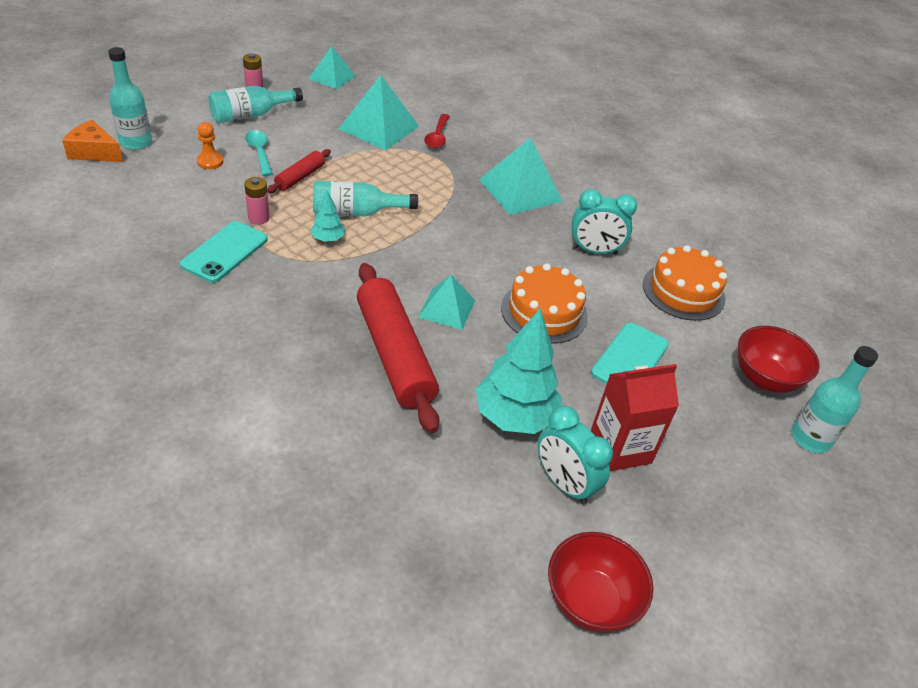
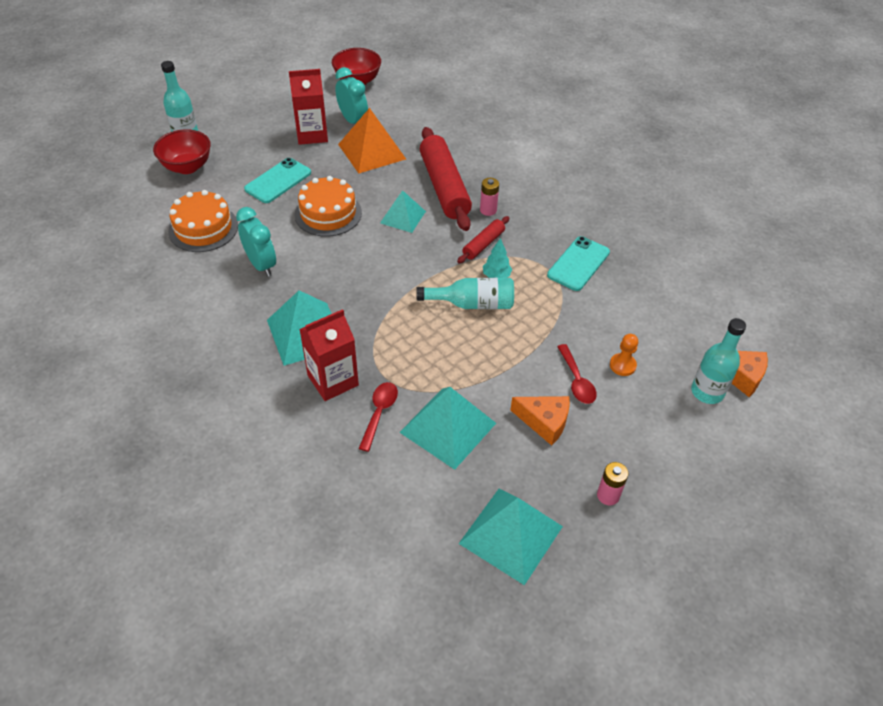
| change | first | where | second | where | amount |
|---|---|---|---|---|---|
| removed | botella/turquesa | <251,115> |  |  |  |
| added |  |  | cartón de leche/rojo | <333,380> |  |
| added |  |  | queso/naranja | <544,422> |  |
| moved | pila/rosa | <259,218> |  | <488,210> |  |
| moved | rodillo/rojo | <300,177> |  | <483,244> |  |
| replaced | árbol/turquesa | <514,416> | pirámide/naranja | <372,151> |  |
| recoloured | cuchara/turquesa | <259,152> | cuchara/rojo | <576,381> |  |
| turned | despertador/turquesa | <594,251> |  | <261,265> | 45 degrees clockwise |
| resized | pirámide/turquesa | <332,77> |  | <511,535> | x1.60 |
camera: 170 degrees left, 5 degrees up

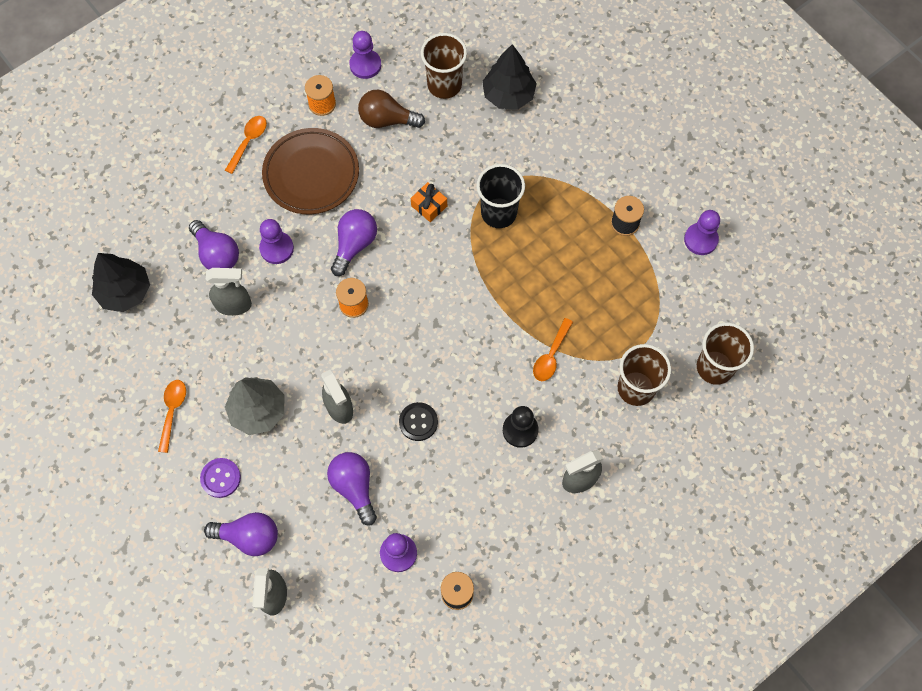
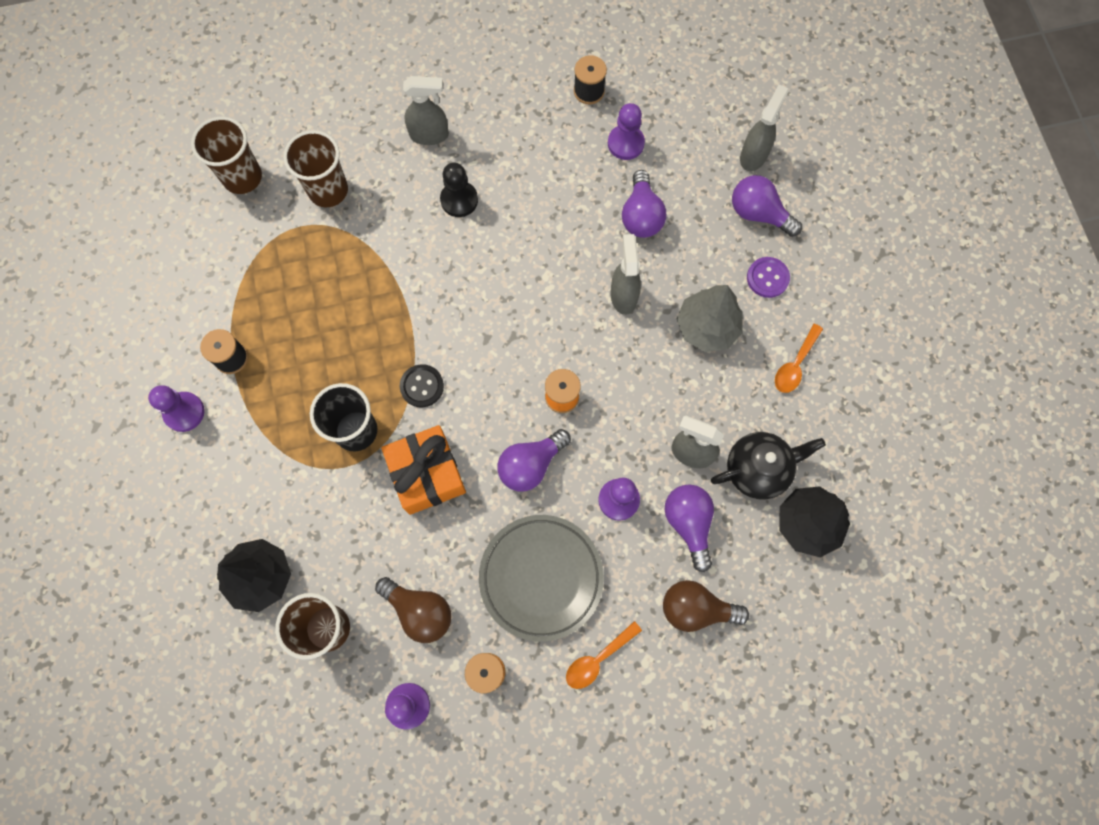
| change | first | where | second | where | amount |
|---|---|---|---|---|---|
| removed | cuchara/naranja | <551,356> |  |  |  |
| added |  |  | bombilla/marrón | <696,609> |  |
| added |  |  | tetera/negro | <757,469> |  |
| moved | botón/negro | <418,422> |  | <422,386> |  |
| moved | peón/morado | <700,239> |  | <184,412> |  |
| recoloured | plato/marrón | <311,174> | plato/gris | <541,577> |  |
| resized | regalo/naranja | <429,206> |  | <427,474> | x1.95 |
camera: 155 degrees left, 5 degrees up

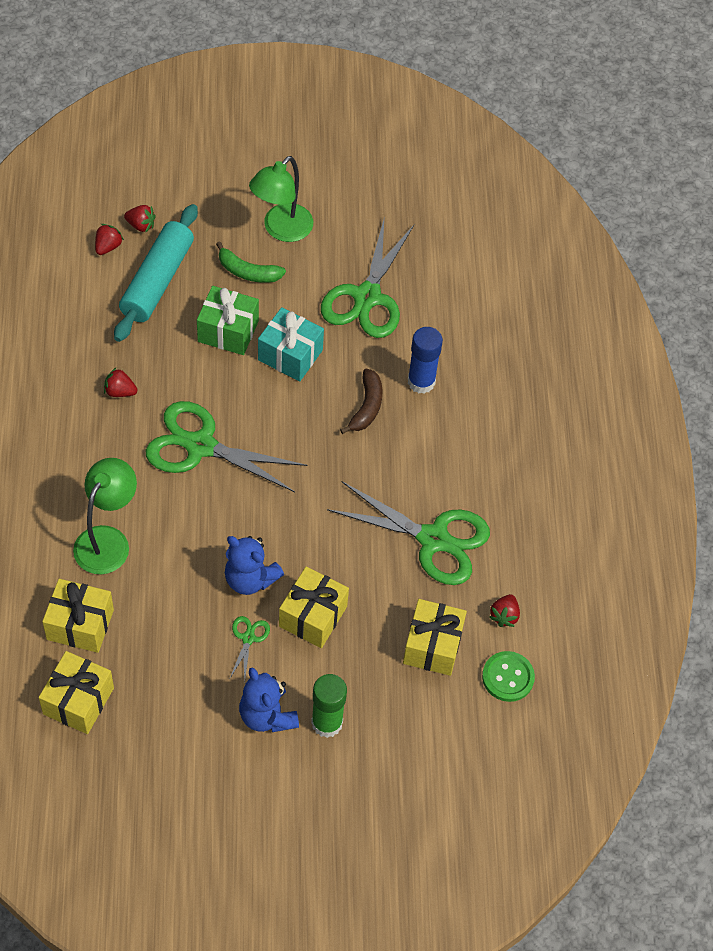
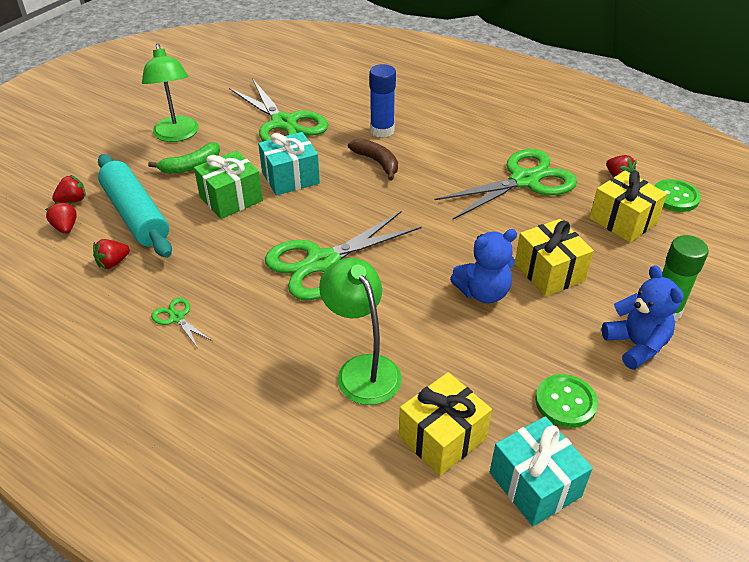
| change | first | where | second | where | amount |
|---|---|---|---|---|---|
| added |  |  | botón/verde | <565,402> |  |
| moved | fresa/rojo | <120,391> |  | <113,263> |  |
| moved | tijeras/verde | <248,638> |  | <177,318> |  |
| recoloured | regalo/amarillo | <78,701> | regalo/turquesa | <535,484> |  |
| turned | osito/azul | <267,715> |  | <636,345> | 120 degrees counterclockwise |
camera: 50 degrees left, 15 degrees down

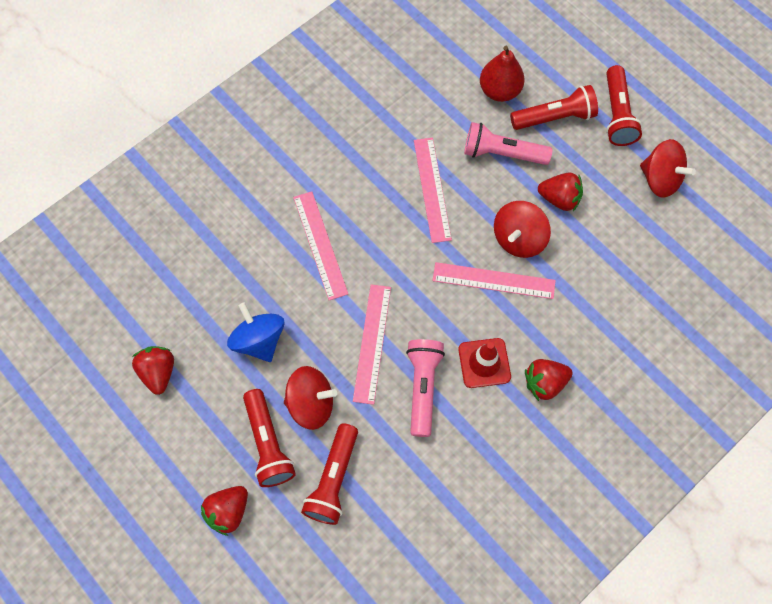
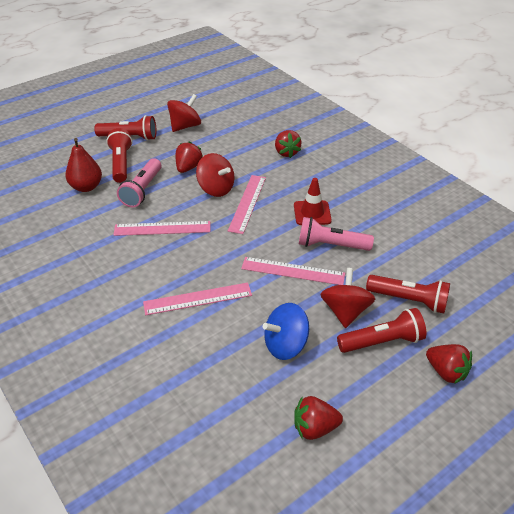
| change | first | where | second | where | amount |
|---|---|---|---|---|---|
| moved | fresa/rojo | <544,383> |  | <286,152> |  |
camera: 85 degrees left, 25 degrees down

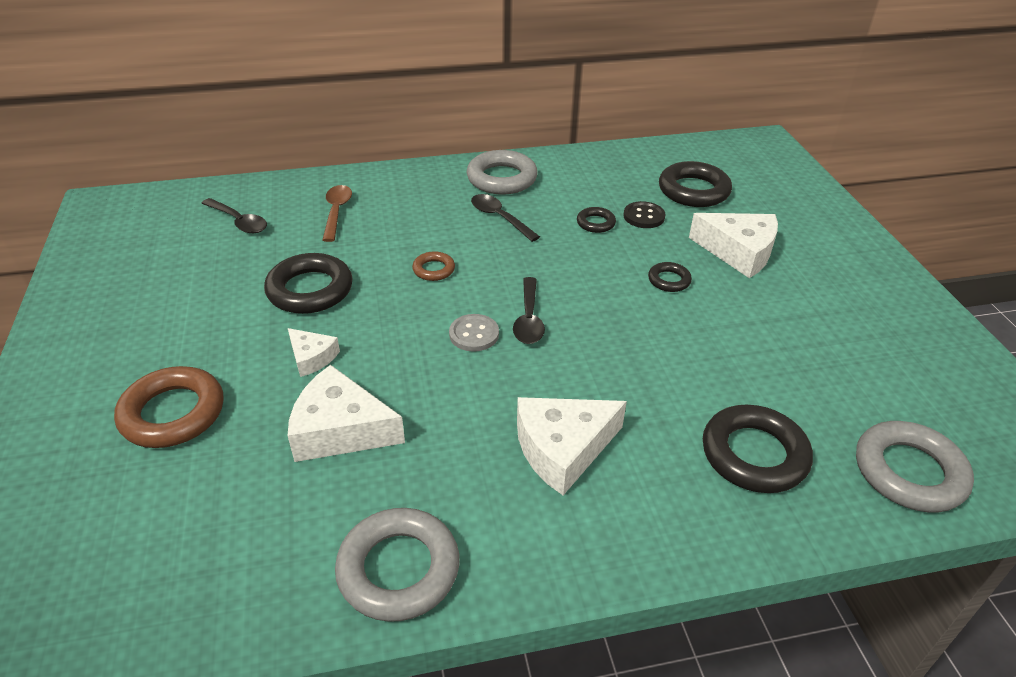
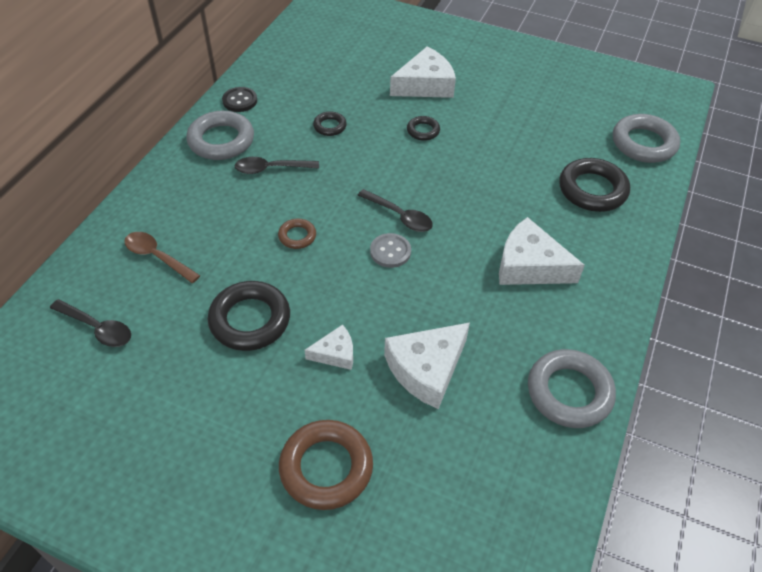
| change | first | where | second | where | amount |
|---|---|---|---|---|---|
| removed | anillo/negro | <693,190> |  |  |  |
| moved | botón/negro | <644,216> |  | <240,101> |  |
| turned | cuchara/negro | <239,222> |  | <97,328> | 45 degrees clockwise |
| turned | queso/blanco | <562,449> |  | <529,266> | 105 degrees clockwise |
camera: 55 degrees left, 10 degrees up

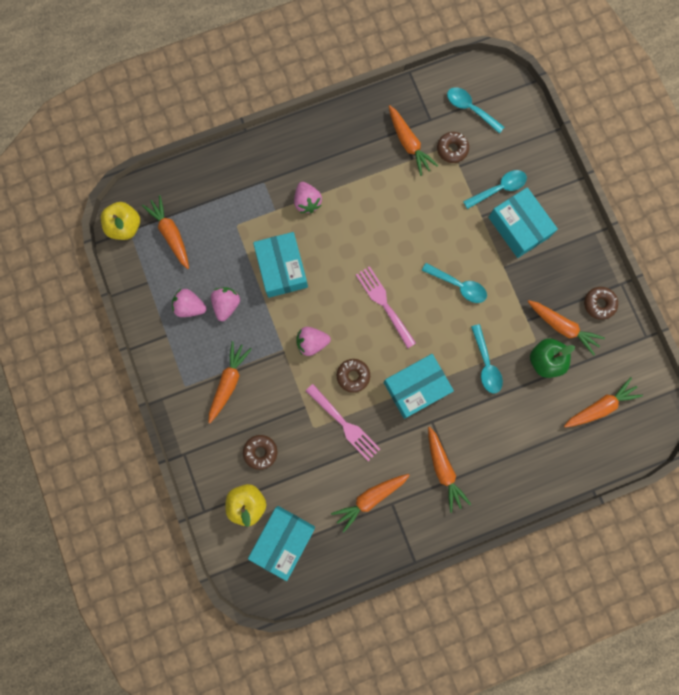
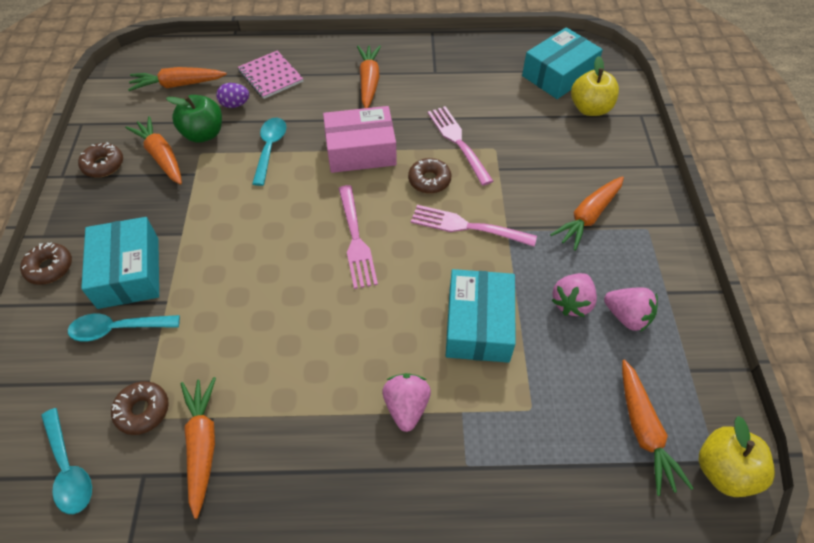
| change | first | where | second | where | amount |
|---|---|---|---|---|---|
| removed | zanahoria/naranja | <370,498> |  |  |  |
| removed | cuchara/turquesa | <458,286> |  |  |  |
| added |  |  | huevo/morado | <235,104> |  |
| added |  |  | cuaderno/rosa | <270,76> |  |
| moved | rosquilla/marrón | <260,452> |  | <50,268> |  |
| replaced | fresa/rosa | <312,343> | tenedor/rosa | <467,226> |  |
| recoloured | caja/turquesa | <416,387> | caja/rosa | <360,150> |  |
camera: 160 degrees left, 25 degrees down

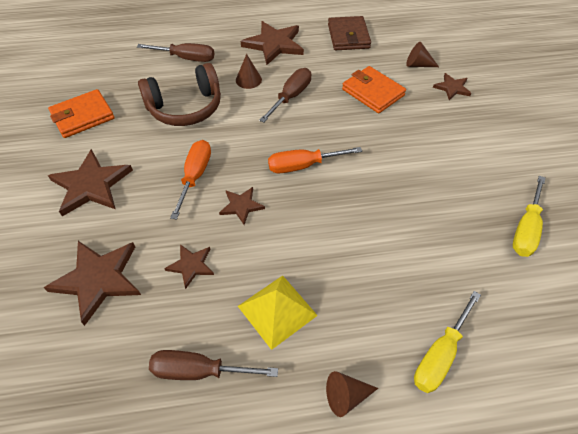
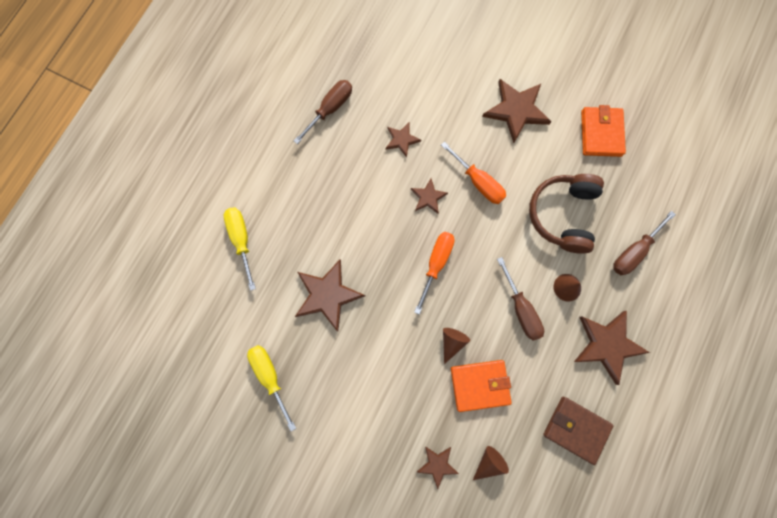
| change | first | where | second | where | amount |
|---|---|---|---|---|---|
| removed | pirámide/amarillo | <277,310> |  |  |  |
| moved | estrella/marrón | <98,279> |  | <327,295> |  |
| moved | cono/marrón | <346,396> |  | <452,342> |  |
camera: 125 degrees right, 25 degrees up

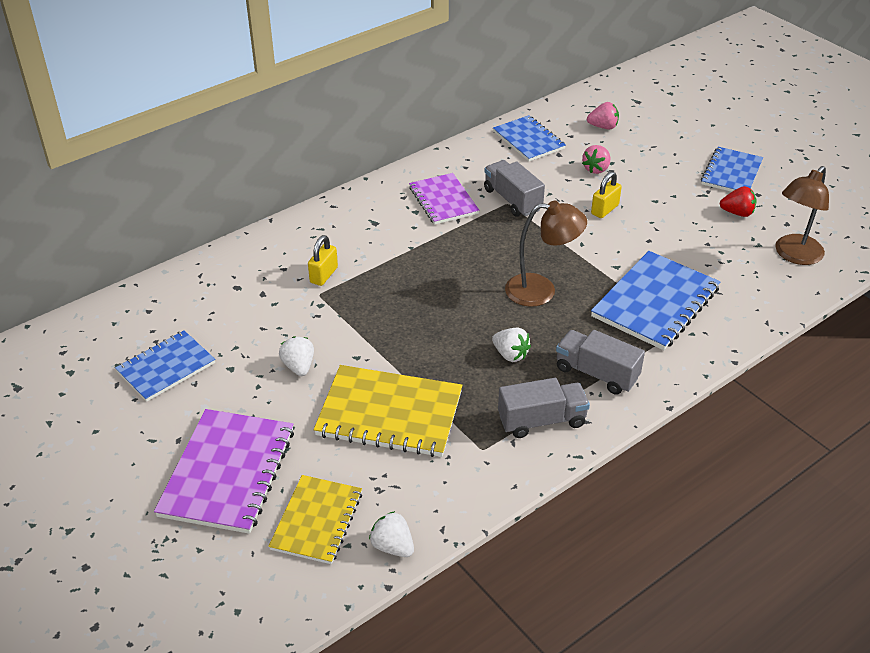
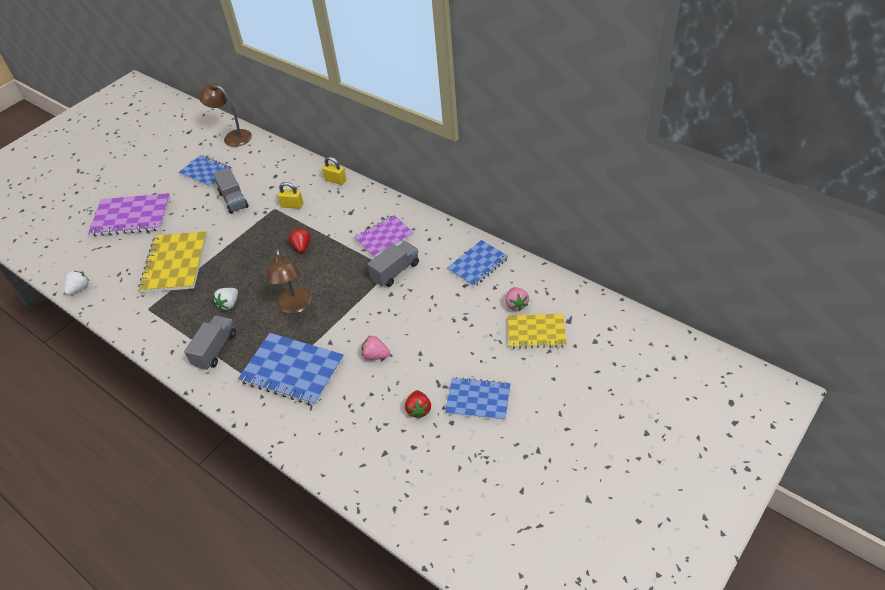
| change | first | where | second | where | amount |
|---|---|---|---|---|---|
| removed | fresa/blanco | <299,366> |  |  |  |
| added |  |  | fresa/rojo | <302,247> |  |
| moved | cuaderno/amarillo | <316,521> |  | <536,332> |  |
| moved | camión/gris | <541,421> |  | <233,200> |  |
| moved | fresa/rosa | <596,169> |  | <375,355> |  |
| moved | candado/amarillo | <604,210> |  | <335,180> |  |
| moved | lámpara/marrón | <794,255> |  | <232,137> |  |
camera: 80 degrees right, 5 degrees up

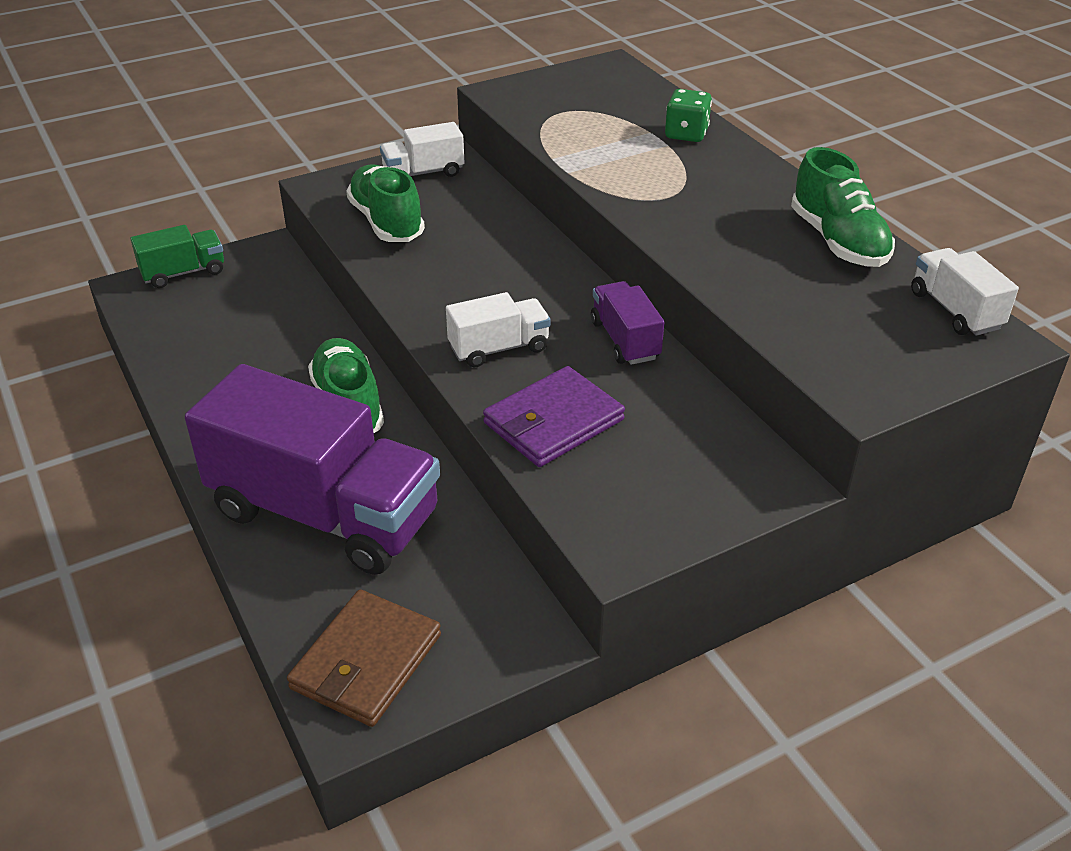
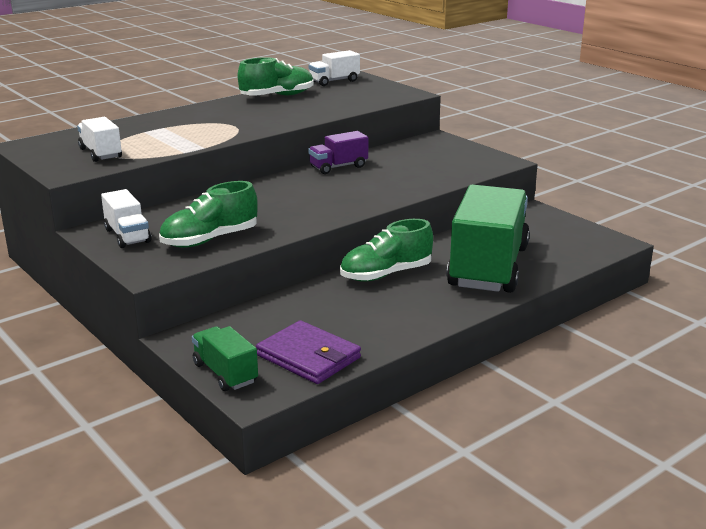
| change | first | where | second | where | amount |
|---|---|---|---|---|---|
| removed | cartera/marrón | <366,662> |  |  |  |
| removed | dado/verde | <686,134> |  |  |  |
| moved | camión/blanco | <499,348> |  | <100,153> |  |
| moved | cartera/morado | <553,422> |  | <309,356> |  |
| recoloured | camión/morado | <324,513> | camión/verde | <488,267> |  |
camera: 100 degrees left, 15 degrees down

